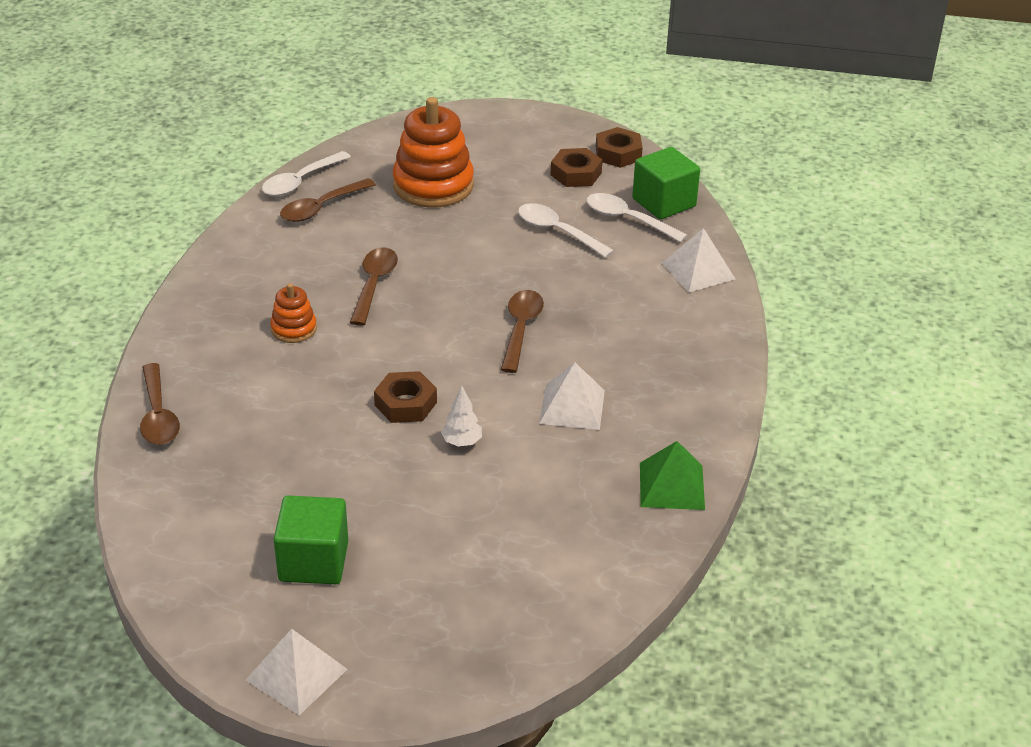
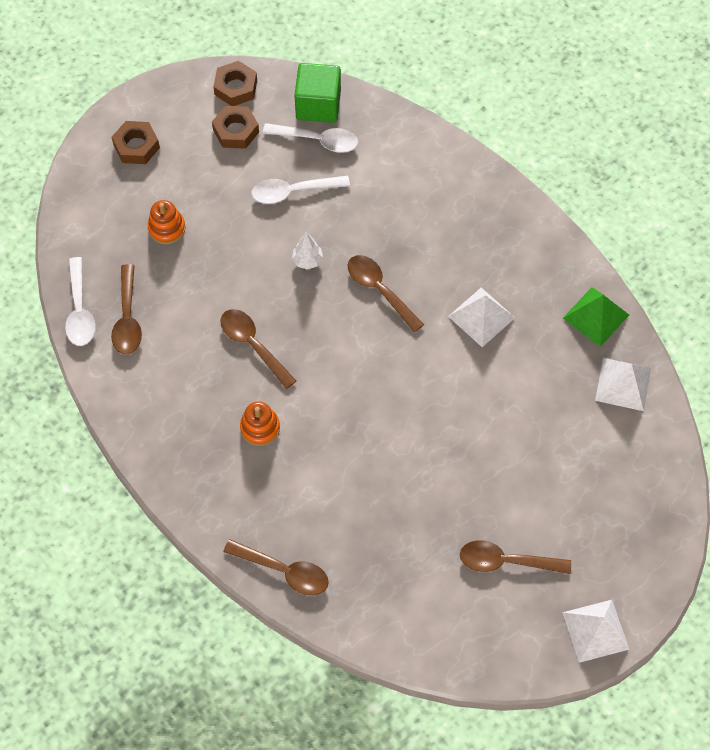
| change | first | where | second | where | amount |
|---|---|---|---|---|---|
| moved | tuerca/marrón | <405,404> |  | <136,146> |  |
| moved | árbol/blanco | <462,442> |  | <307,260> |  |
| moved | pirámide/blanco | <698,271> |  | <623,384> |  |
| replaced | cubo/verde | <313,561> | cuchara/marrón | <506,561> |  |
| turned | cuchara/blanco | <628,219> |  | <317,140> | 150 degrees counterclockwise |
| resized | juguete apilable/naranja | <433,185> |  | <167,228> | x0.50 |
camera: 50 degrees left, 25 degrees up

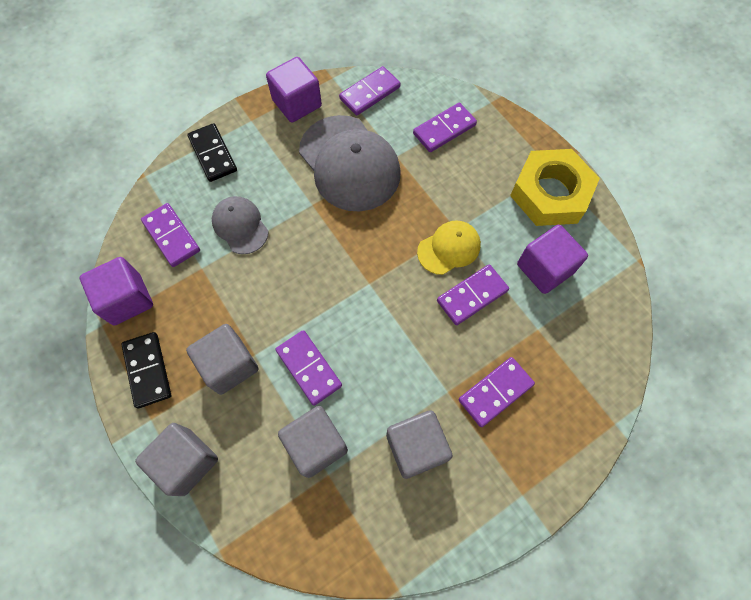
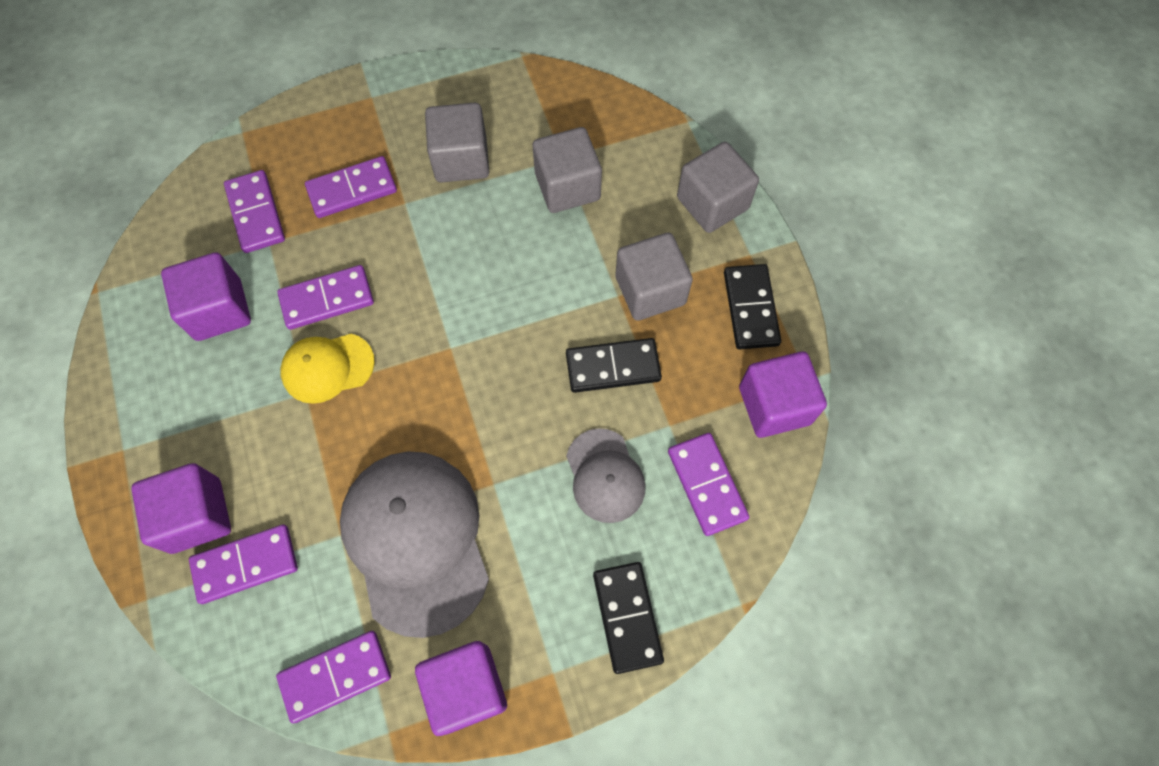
| change | first | where | second | where | amount |
|---|---|---|---|---|---|
| removed | tuerca/amarillo | <550,193> |  |  |  |
| added |  |  | cubo/morado | <196,515> |  |
| added |  |  | ficha de dominó/negro | <613,367> |  |
| moved | ficha de dominó/morado | <309,368> |  | <255,214> |  |
camera: 165 degrees left, 0 degrees up

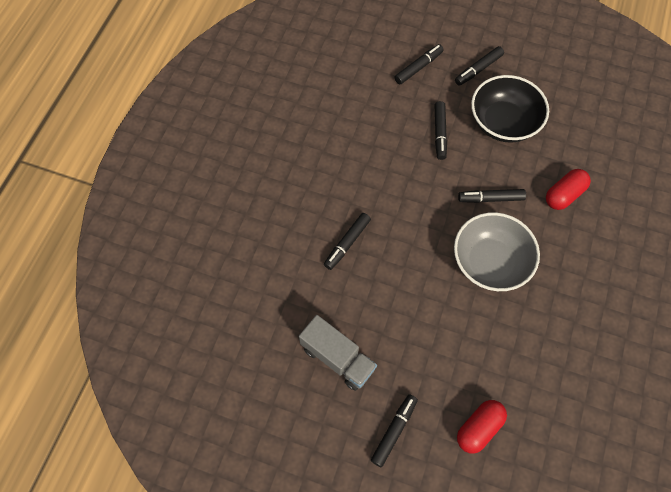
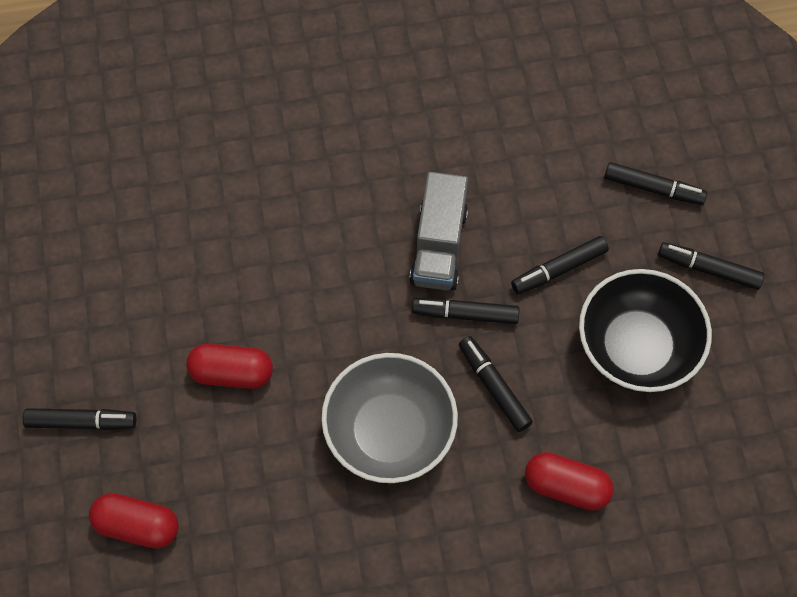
| change | first | where | second | where | amount |
|---|---|---|---|---|---|
| added |  |  | cápsula/rojo | <232,373> |  |
| moved | camión/gris | <337,358> |  | <439,246> |  |
| moved | rotulador/negro | <347,243> |  | <465,314> |  |
camera: 60 degrees right, 0 degrees up

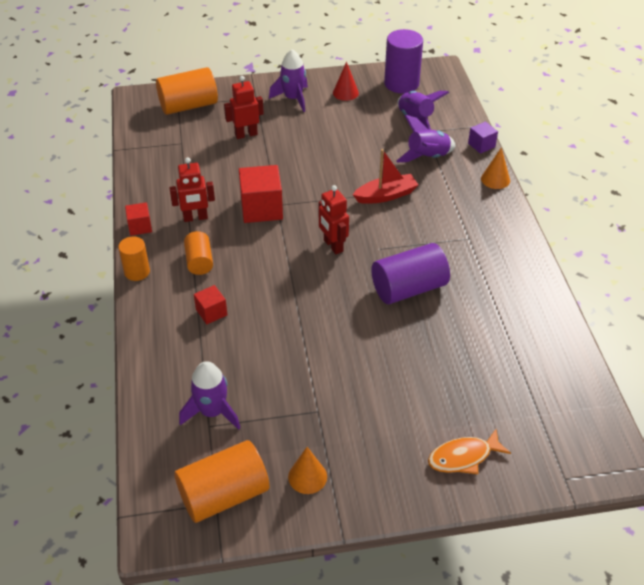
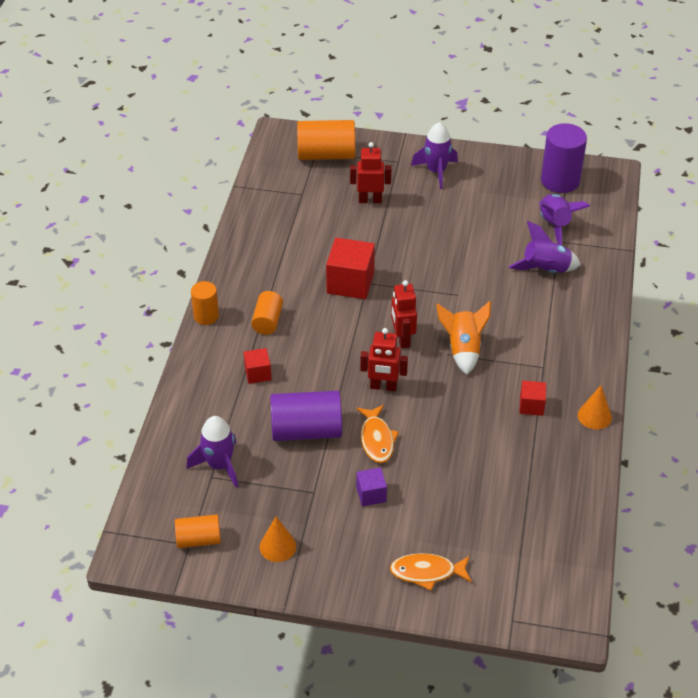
| change | first | where | second | where | amount |
|---|---|---|---|---|---|
| removed | cono/rojo | <345,93> |  |  |  |
| removed | barco/rojo | <386,195> |  |  |  |
| added |  |  | pez/naranja | <377,439> |  |
| added |  |  | cohete/naranja | <463,349> |  |
| moved | cubo/rojo | <140,227> |  | <531,406> |  |
| moved | robot/rojo | <195,218> |  | <383,387> |  |
| moved | cilindro/morado | <408,288> |  | <306,430> |  |
| moved | cubo/morado | <481,145> |  | <371,494> |  |
| moved | cono/naranja | <495,179> |  | <594,416> |  |
| resized | cilindro/naranja | <224,495> |  | <199,539> | x0.59 |
camera: 20 degrees right, 0 degrees up

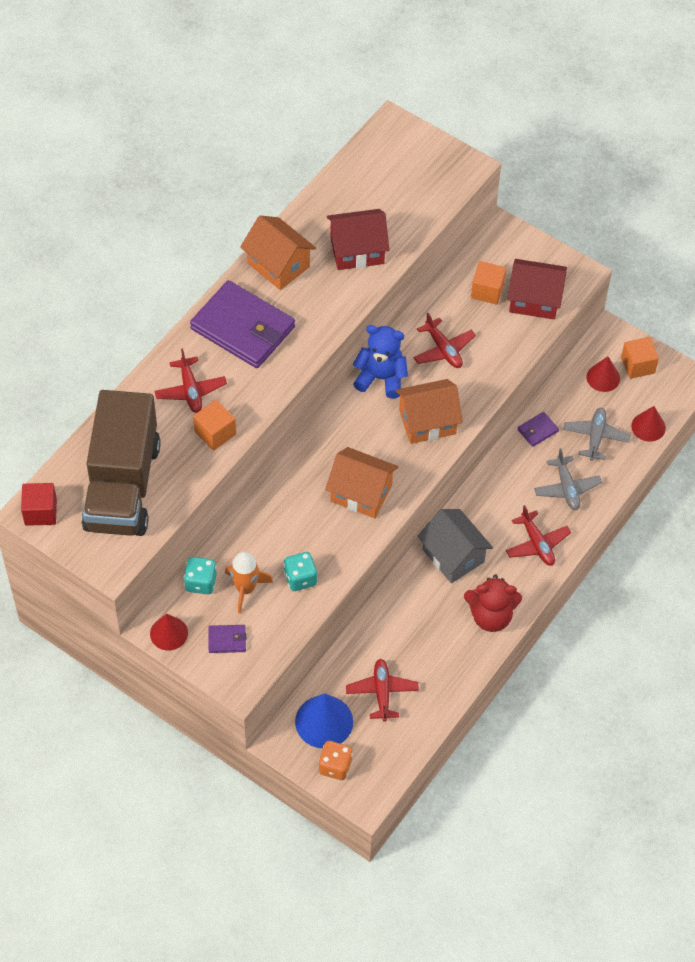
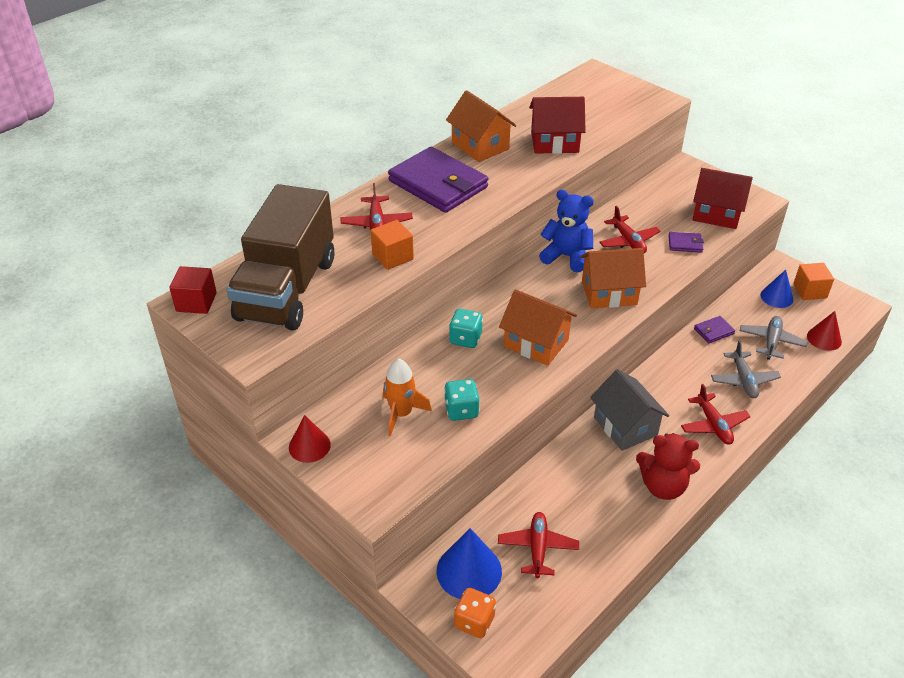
| change | first | where | second | where | amount |
|---|---|---|---|---|---|
| removed | cubo/naranja | <487,291> |  |  |  |
| moved | dado/turquesa | <201,582> |  | <465,339> |  |
| moved | cartera/morado | <227,640> |  | <685,244> |  |
| recoloured | cono/rojo | <603,377> | cono/azul | <776,297> |  |
camera: 10 degrees right, 15 degrees down

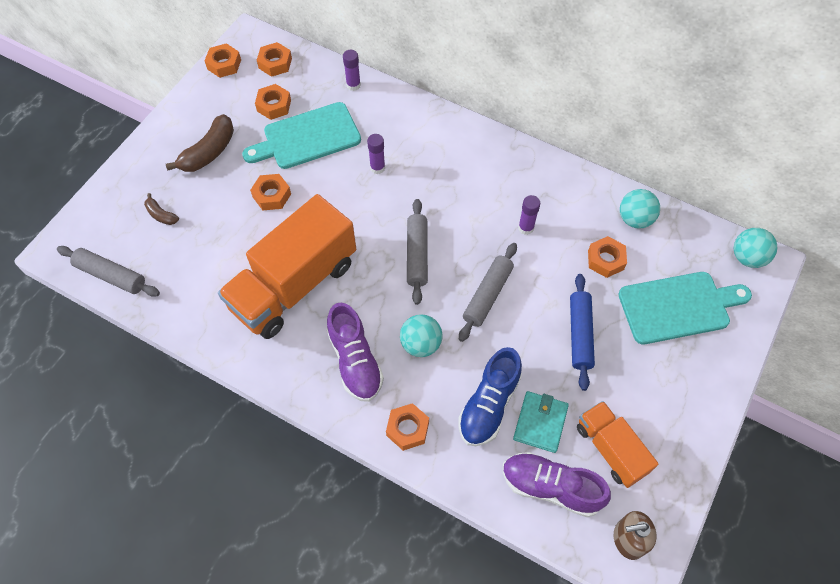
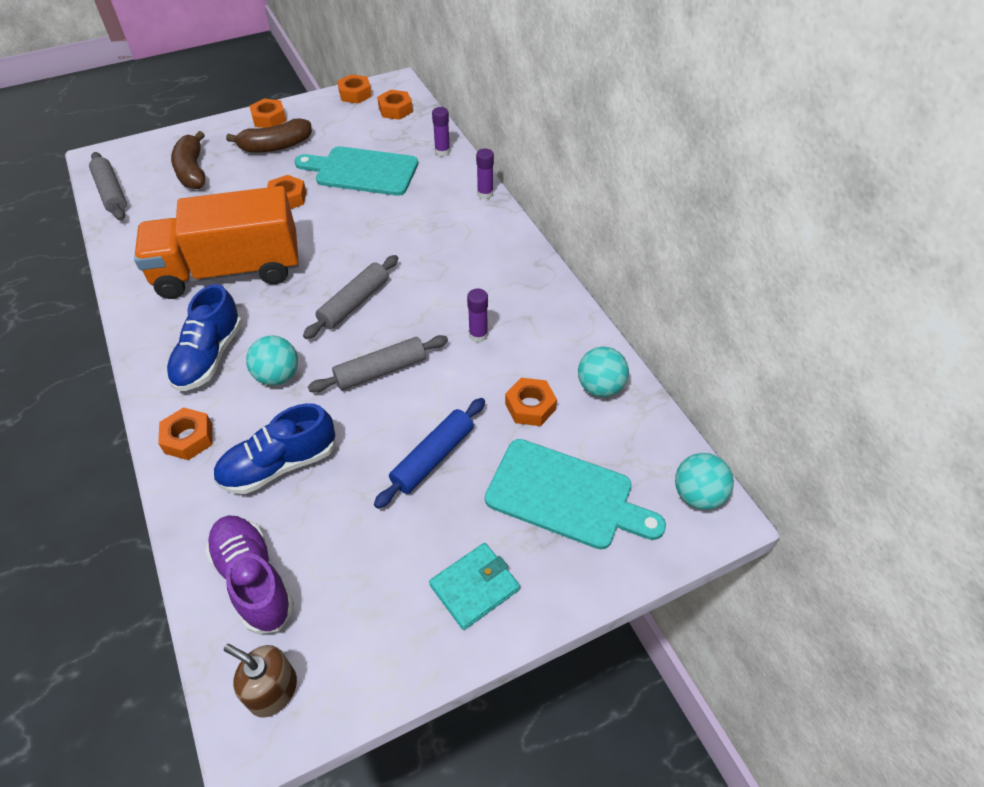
| change | first | where | second | where | amount |
|---|---|---|---|---|---|
| removed | camión/naranja | <611,449> |  |  |  |
| moved | tuerca/naranja | <274,105> |  | <269,119> |  |
| moved | barra de pegamento/morado | <377,168> |  | <485,194> |  |
| moved | cartera/turquesa | <540,423> |  | <474,587> |  |
| recoloured | zapato/morado | <355,361> | zapato/azul | <209,356> |  |
| resized | plátano/marrón | <161,215> |  | <192,171> | x1.87 |
camera: 35 degrees right, 10 degrees down

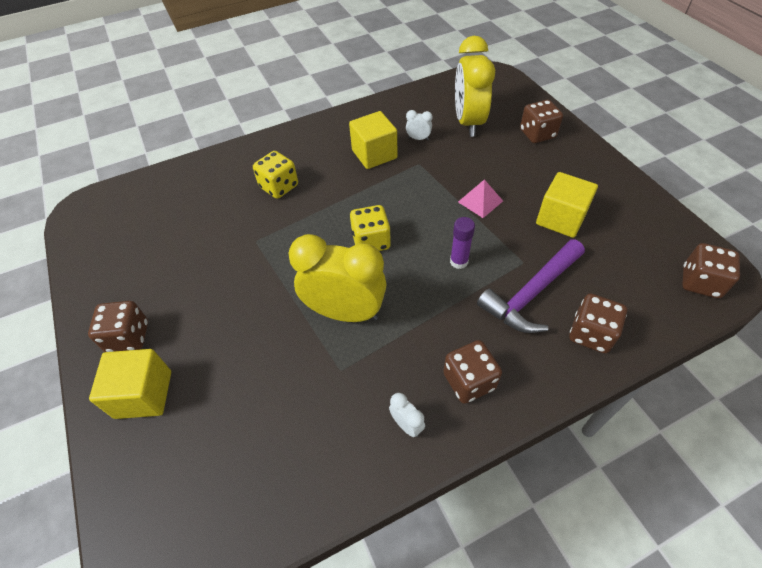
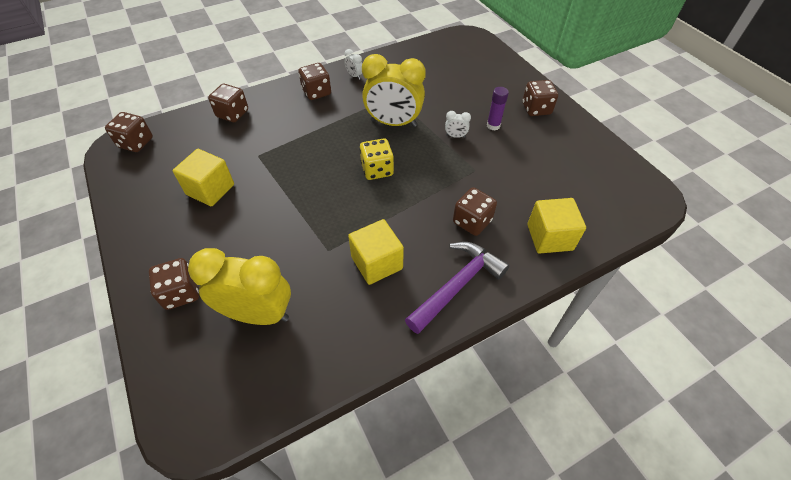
| change | first | where | second | where | amount |
|---|---|---|---|---|---|
| removed | pirámide/rosa | <480,201> |  |  |  |
| moved | cubo/amarillo | <143,394> |  | <549,237> |  |
| moved | despertador/blanco | <418,138> |  | <455,136> |  |
| moved | barra de pegamento/morado | <459,261> |  | <493,125> |  |
| moved | martillo/morado | <531,293> |  | <457,285> |  |
| recoloured | dado/amarillo | <279,186> | dado/marrón | <472,221> |  |
| turned | despertador/amarillo | <468,122> |  | <258,314> | 75 degrees counterclockwise |
camera: 175 degrees right, 0 degrees up

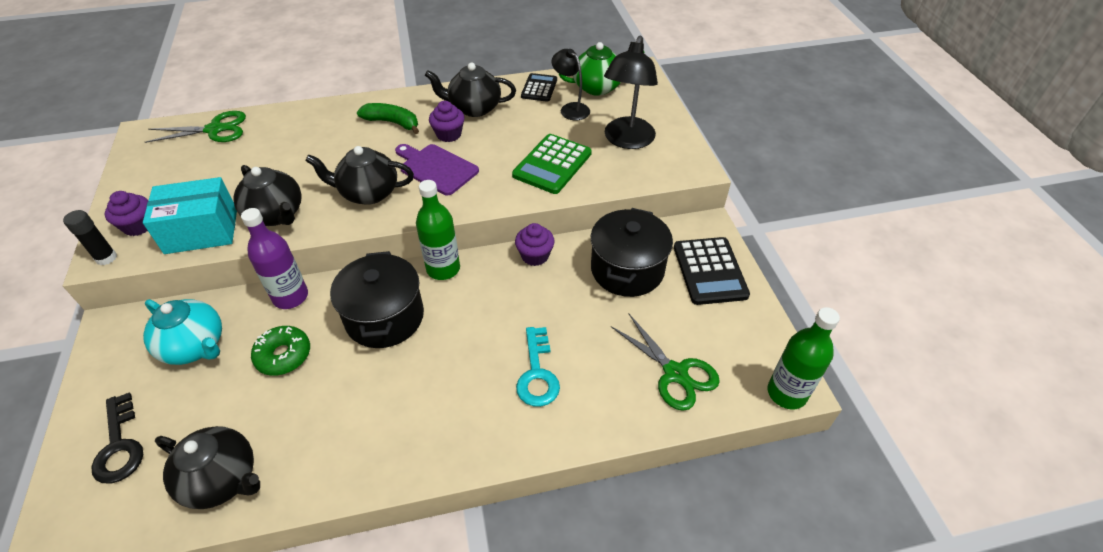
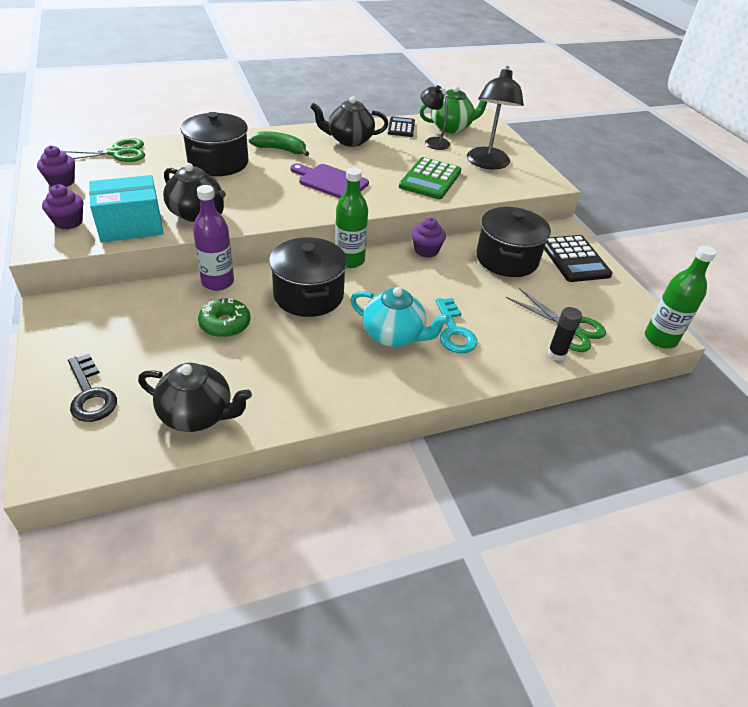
| change | first | where | second | where | amount |
|---|---|---|---|---|---|
| removed | tetera/negro | <368,193> |  |  |  |
| added |  |  | olla/negro | <218,163> |  |
| moved | barra de pegamento/negro | <106,258> |  | <556,354> |  |
| moved | tetera/turquesa | <195,346> |  | <394,336> |  |
| moved | magdalena/morado | <449,134> |  | <61,181> |  |
camera: 10 degrees left, 5 degrees down

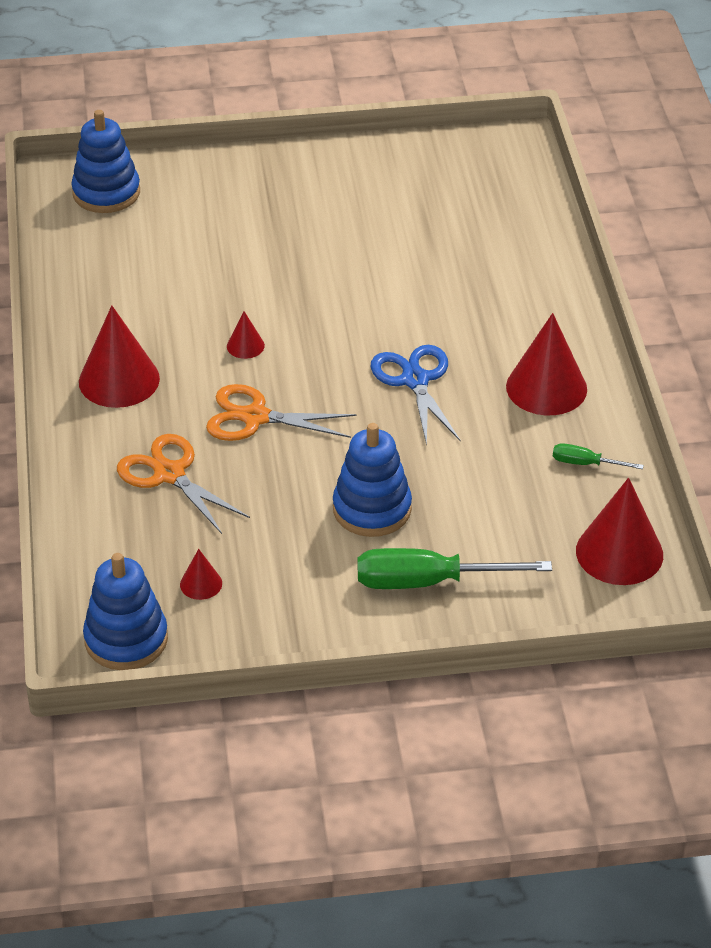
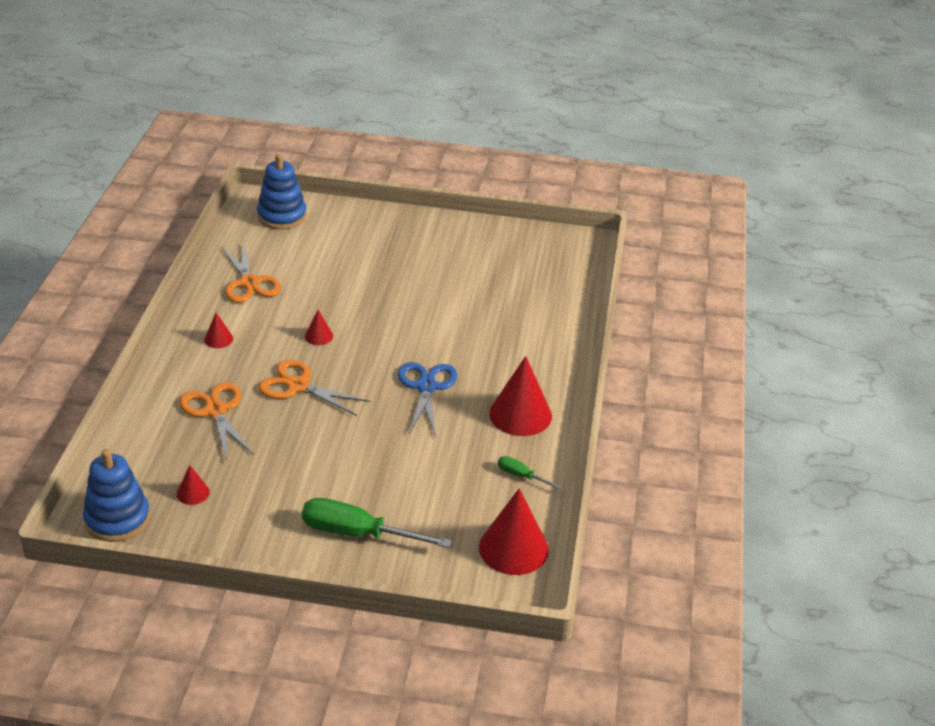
| change | first | where | second | where | amount |
|---|---|---|---|---|---|
| removed | juguete apilable/azul | <372,509> |  |  |  |
| added |  |  | tijeras/naranja | <249,283> |  |
| resized | cono/rojo | <119,380> |  | <218,339> | x0.48 |
camera: 15 degrees right, 5 degrees down

